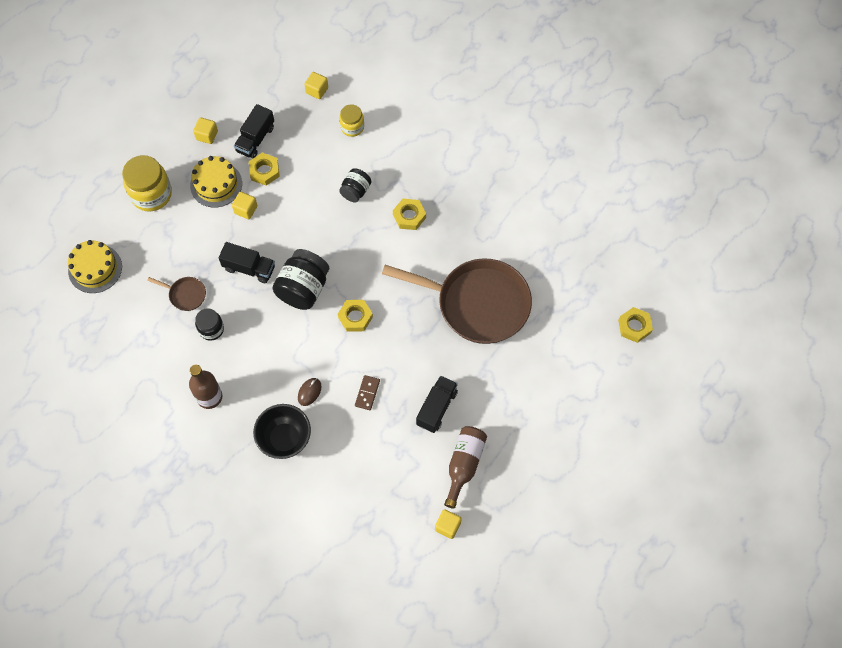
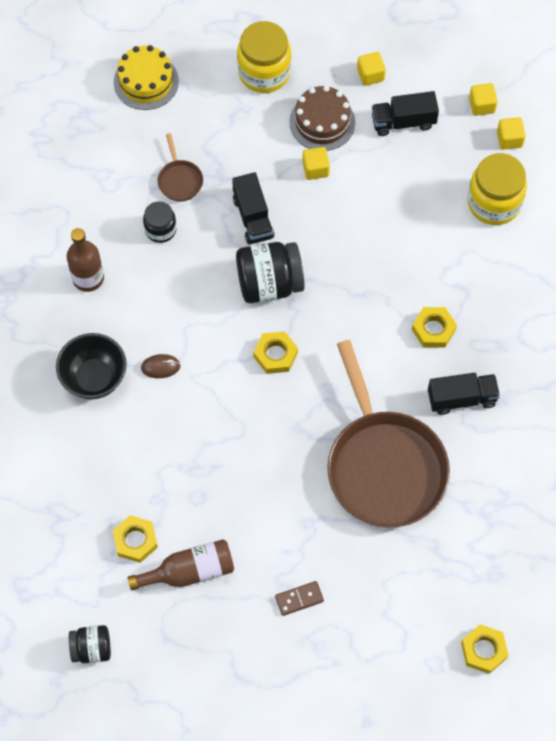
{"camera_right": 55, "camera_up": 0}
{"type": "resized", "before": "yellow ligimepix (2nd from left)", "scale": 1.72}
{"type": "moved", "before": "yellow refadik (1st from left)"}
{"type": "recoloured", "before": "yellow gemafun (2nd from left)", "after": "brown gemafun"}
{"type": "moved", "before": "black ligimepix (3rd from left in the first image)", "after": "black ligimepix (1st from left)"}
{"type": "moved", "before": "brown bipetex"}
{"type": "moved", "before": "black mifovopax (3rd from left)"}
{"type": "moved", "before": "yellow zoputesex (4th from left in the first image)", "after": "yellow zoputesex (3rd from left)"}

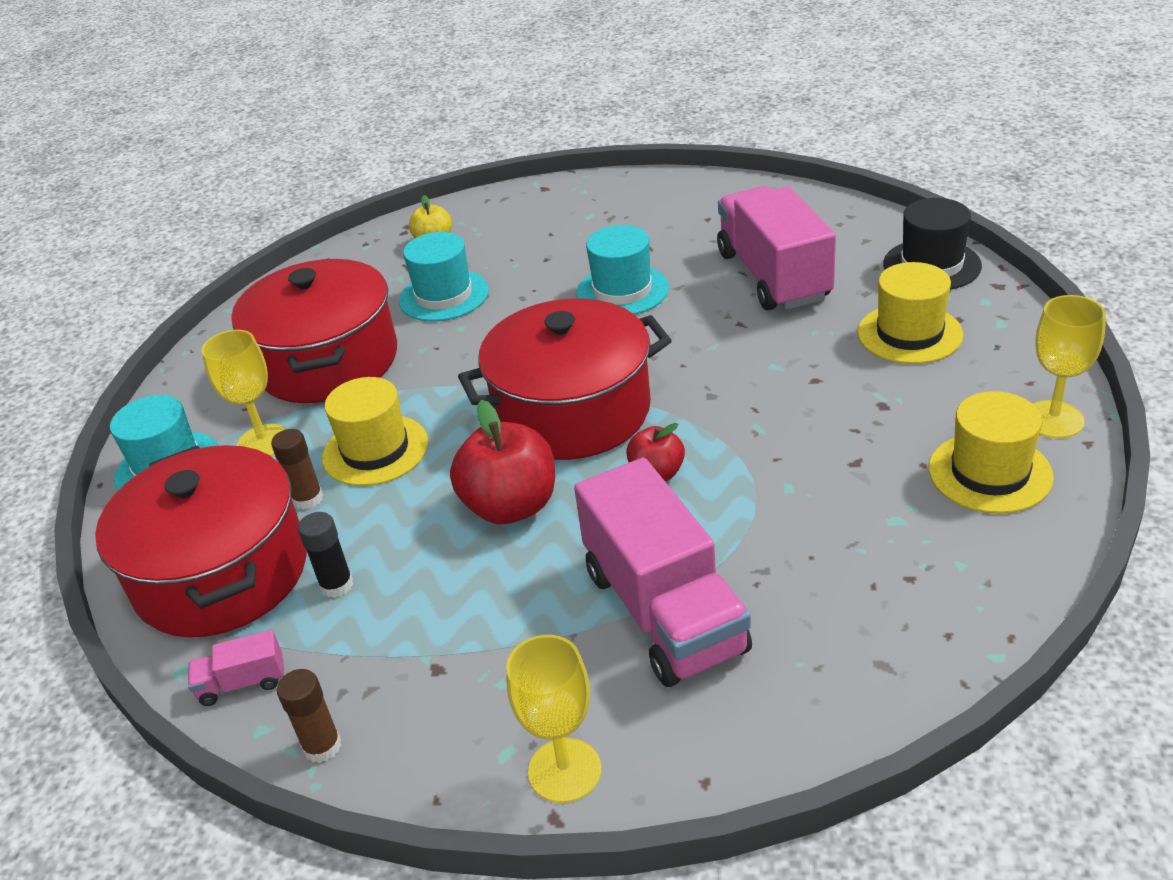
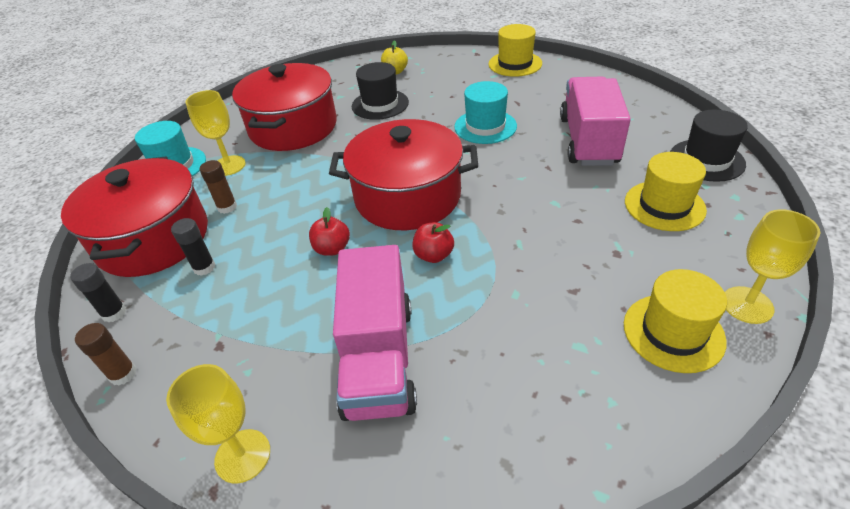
{"camera_right": 20, "camera_up": 5}
{"type": "recoloured", "before": "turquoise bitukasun (2nd from left)", "after": "black bitukasun (1st from left)"}
{"type": "moved", "before": "yellow bitukasun (1st from left)"}
{"type": "resized", "before": "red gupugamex (1st from left)", "scale": 0.56}
{"type": "replaced", "before": "pink mifovopax (1st from left)", "after": "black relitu (1st from left)"}

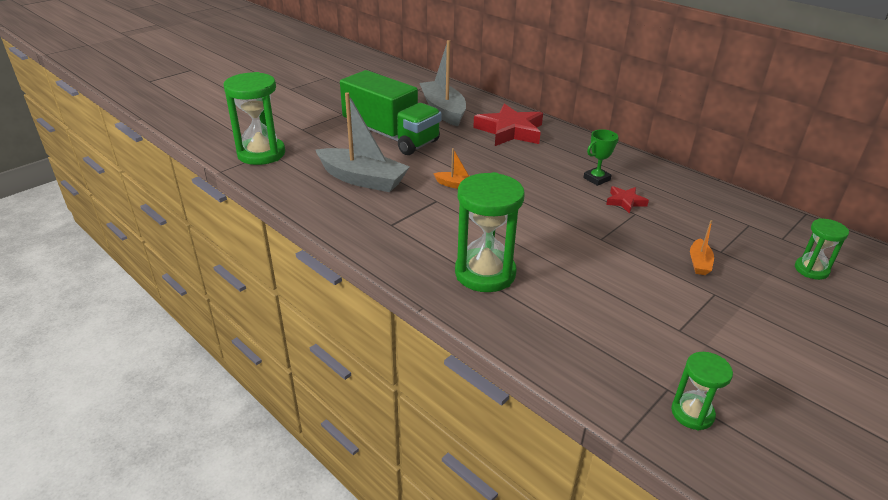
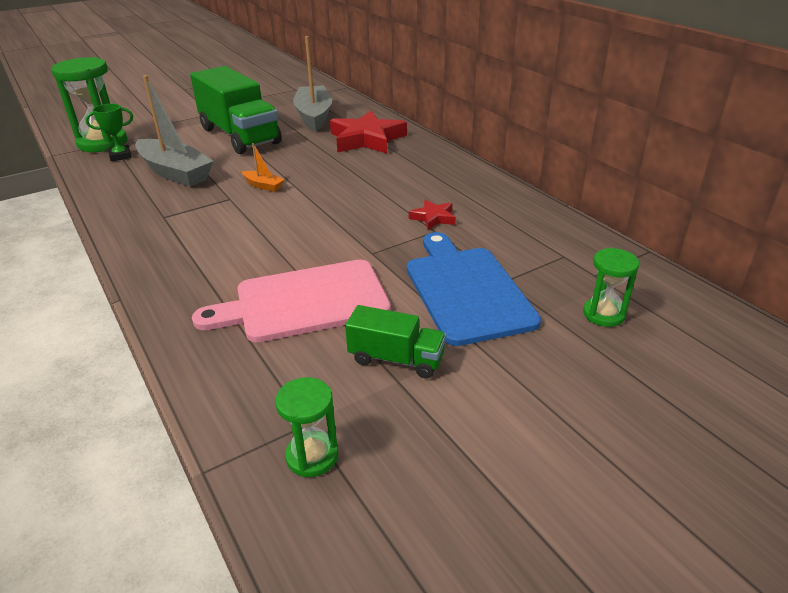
{"camera_right": 15, "camera_up": 0}
{"type": "moved", "before": "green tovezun"}
{"type": "removed", "before": "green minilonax (2nd from left)"}
{"type": "replaced", "before": "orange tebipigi (2nd from left)", "after": "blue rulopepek"}
{"type": "added", "after": "pink rulopepek"}
{"type": "added", "after": "green mifovopax (2nd from left)"}

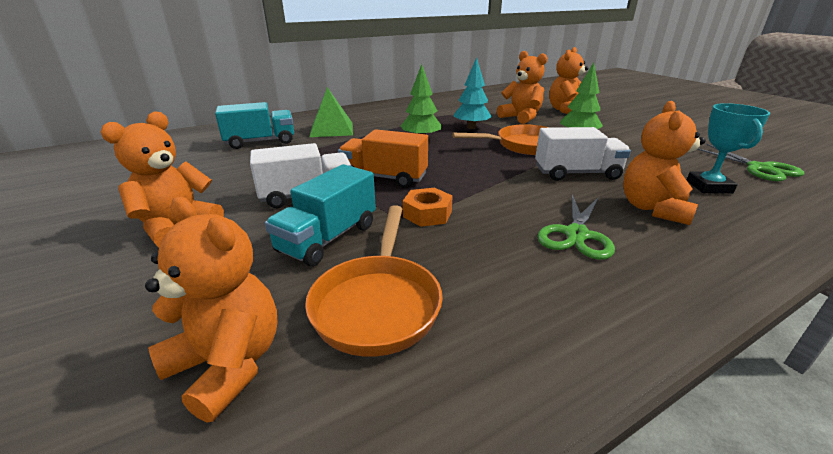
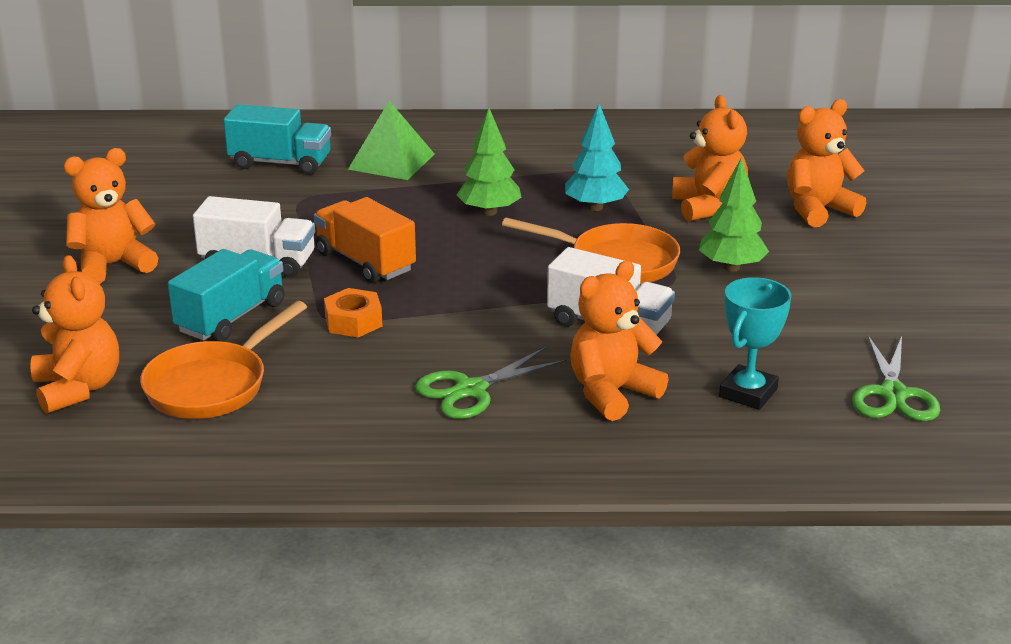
{"camera_right": 30, "camera_up": 0}
{"type": "turned", "before": "turquoise mifovopax (2nd from left in the first image)", "turn": 150}

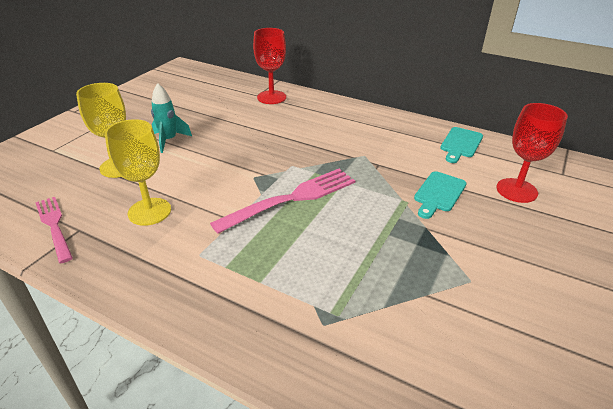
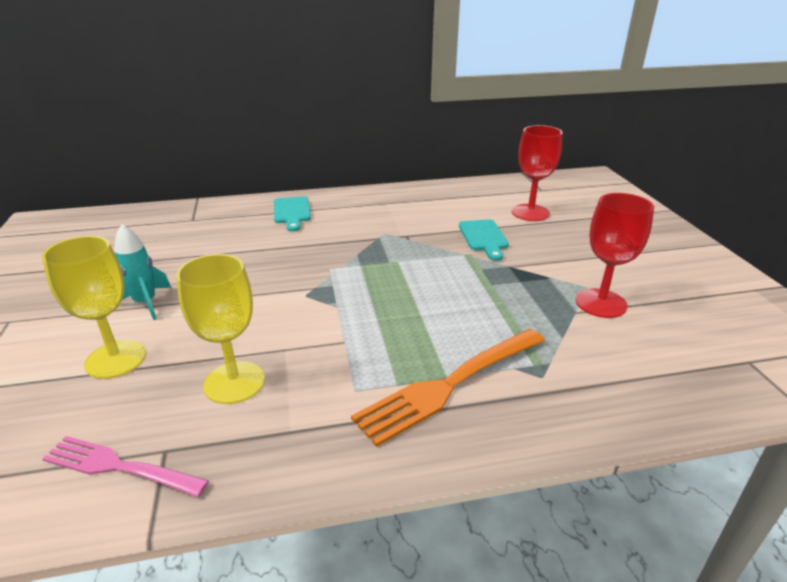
{"camera_right": -40, "camera_up": -5}
{"type": "moved", "before": "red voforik (1st from left in the first image)", "after": "red voforik (2nd from left)"}
{"type": "moved", "before": "turquoise rulopepek (2nd from left in the first image)", "after": "turquoise rulopepek (1st from left)"}
{"type": "removed", "before": "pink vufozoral (2nd from left)"}
{"type": "added", "after": "orange vufozoral"}

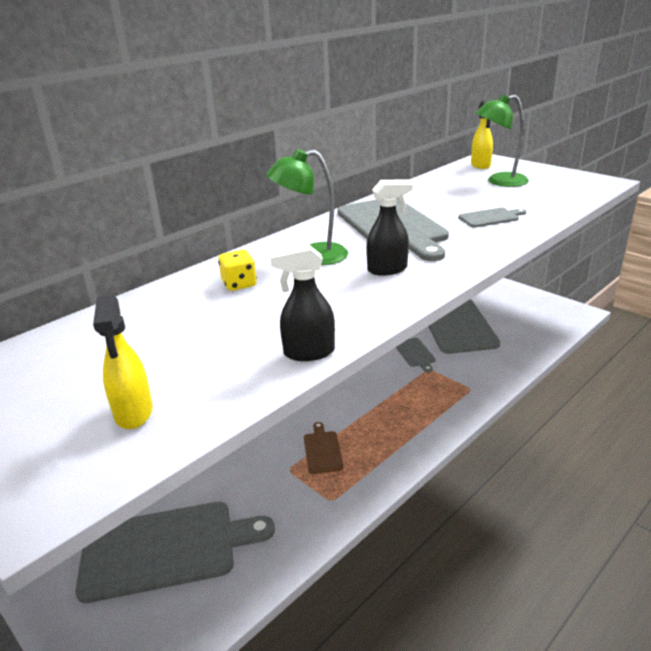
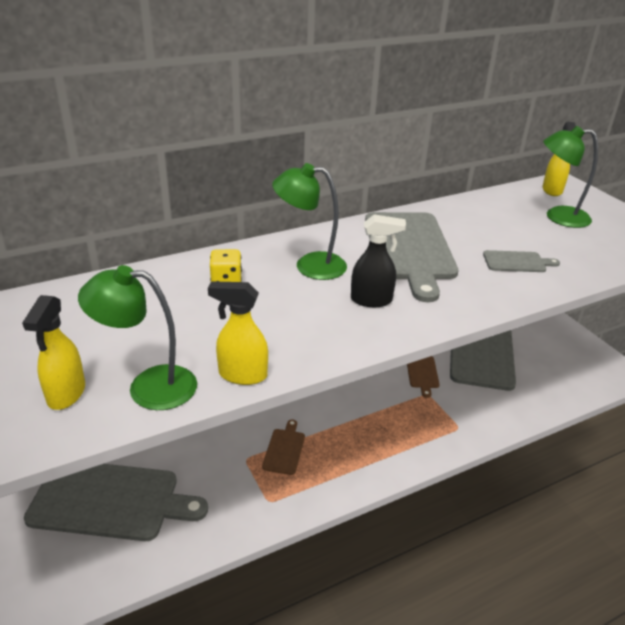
{"camera_right": 15, "camera_up": 5}
{"type": "recoloured", "before": "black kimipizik (1st from left)", "after": "yellow kimipizik (2nd from left)"}
{"type": "recoloured", "before": "grey rulopepek (3rd from left)", "after": "brown rulopepek (2nd from left)"}
{"type": "added", "after": "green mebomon (1st from left)"}

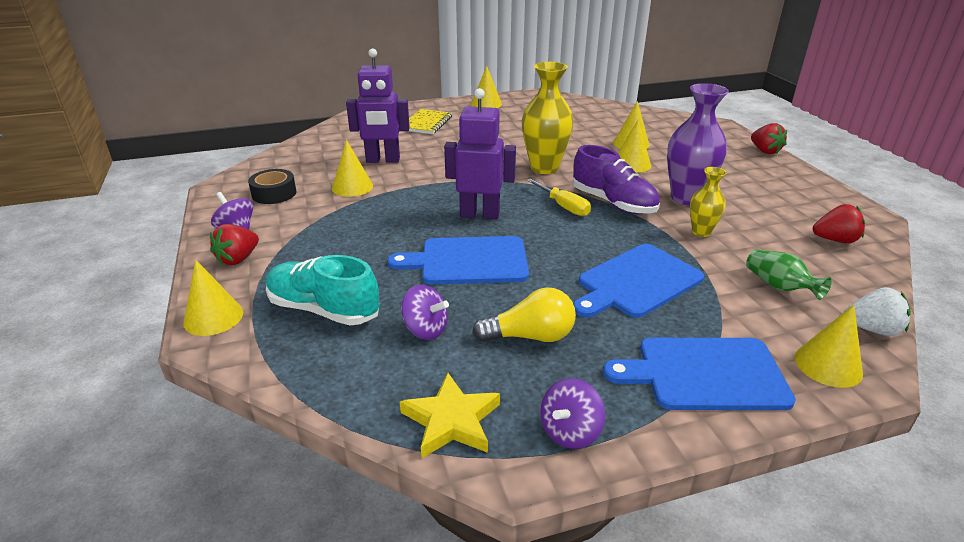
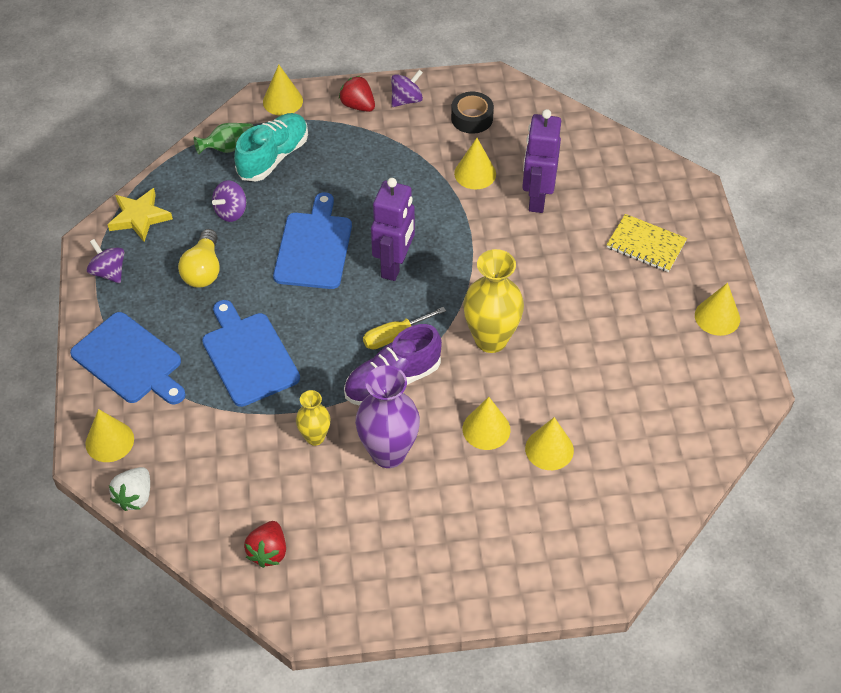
{"camera_right": 100, "camera_up": 20}
{"type": "removed", "before": "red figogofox (2nd from left)"}
{"type": "moved", "before": "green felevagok"}
{"type": "turned", "before": "blue rulopepek (3rd from left in the first image)", "turn": 120}

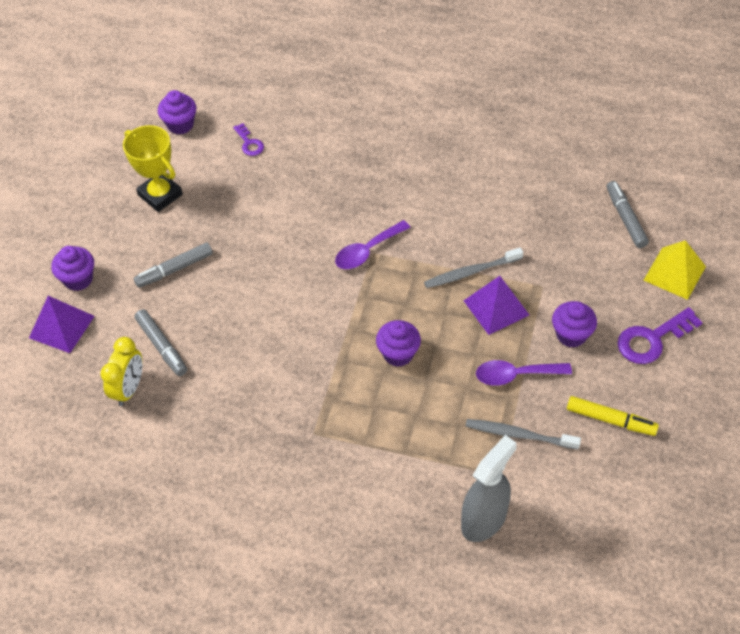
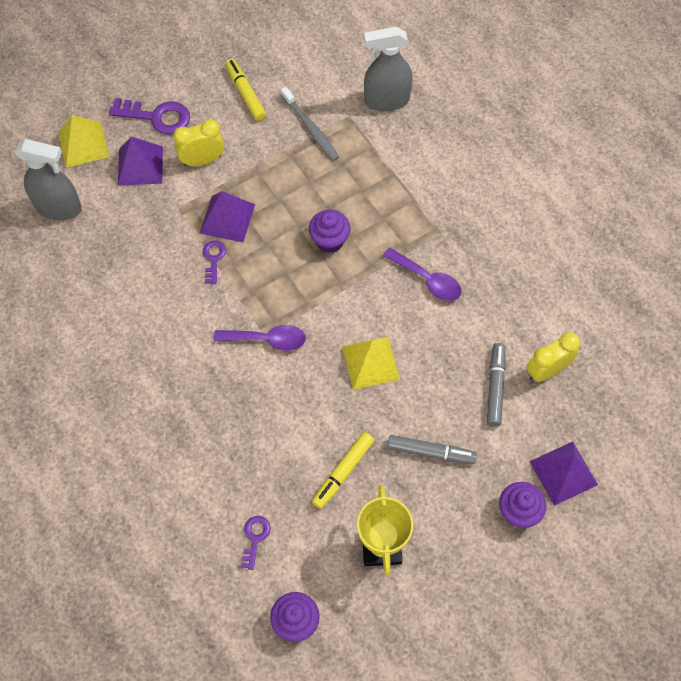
{"camera_right": -140, "camera_up": 10}
{"type": "replaced", "before": "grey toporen (3rd from left)", "after": "grey kimipizik (1st from left)"}
{"type": "replaced", "before": "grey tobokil (1st from left)", "after": "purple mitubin (2nd from left)"}
{"type": "replaced", "before": "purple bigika (4th from left)", "after": "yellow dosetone (1st from left)"}
{"type": "moved", "before": "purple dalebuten (2nd from left)"}
{"type": "added", "after": "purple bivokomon (1st from left)"}
{"type": "added", "after": "yellow bivokomon (2nd from left)"}
{"type": "added", "after": "yellow toporen (2nd from left)"}

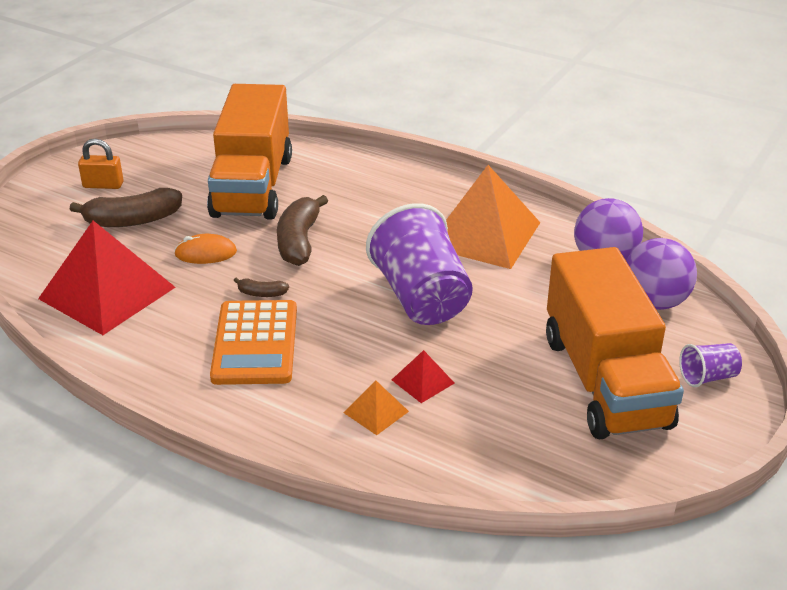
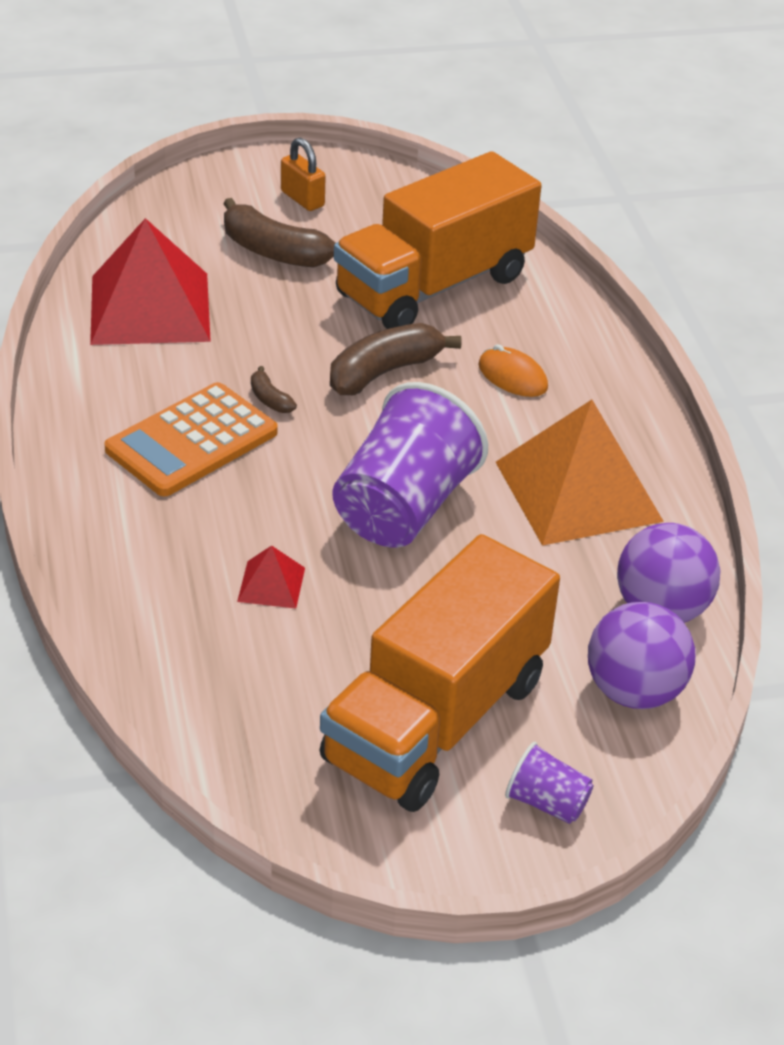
{"camera_right": 45, "camera_up": 5}
{"type": "moved", "before": "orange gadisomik"}
{"type": "removed", "before": "orange bivokomon (1st from left)"}

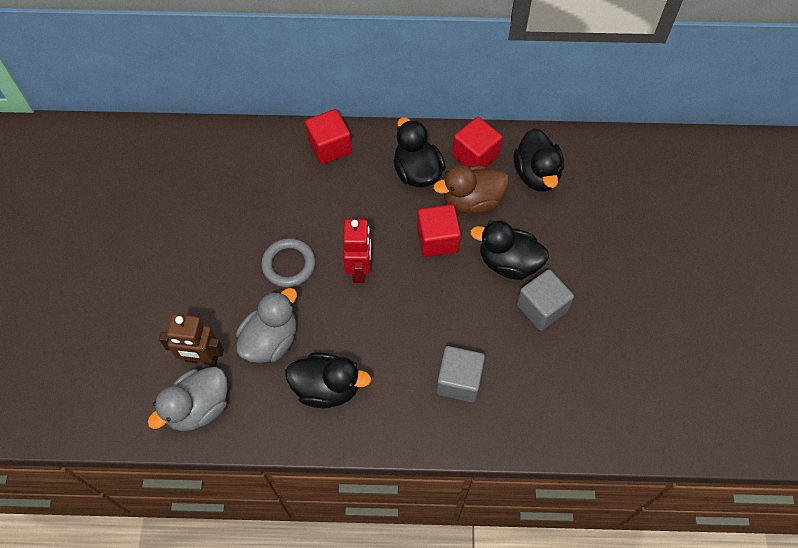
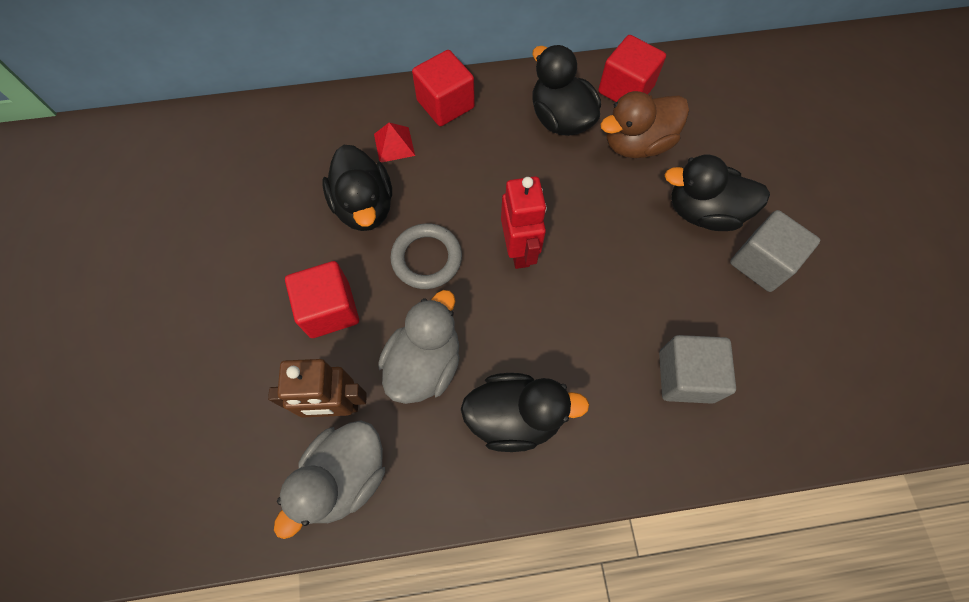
{"camera_right": -10, "camera_up": 5}
{"type": "moved", "before": "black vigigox (4th from left in the first image)", "after": "black vigigox (1st from left)"}
{"type": "moved", "before": "red zoputesex (2nd from left in the first image)", "after": "red zoputesex (1st from left)"}
{"type": "added", "after": "red bivokomon"}

